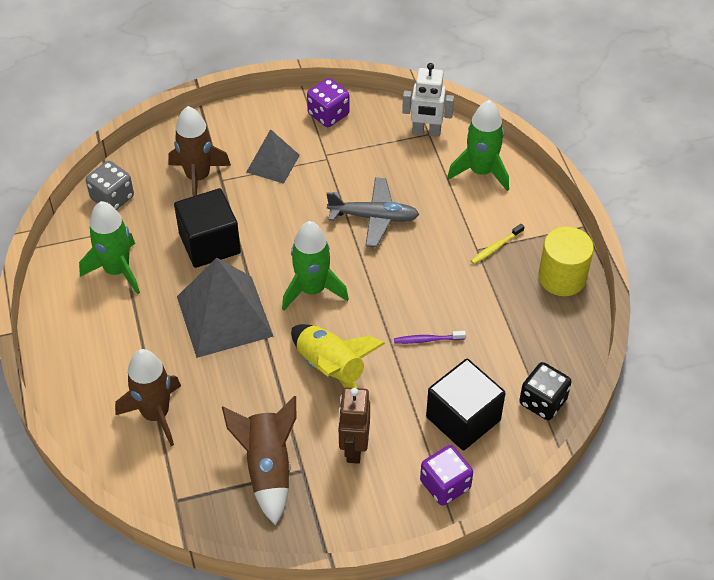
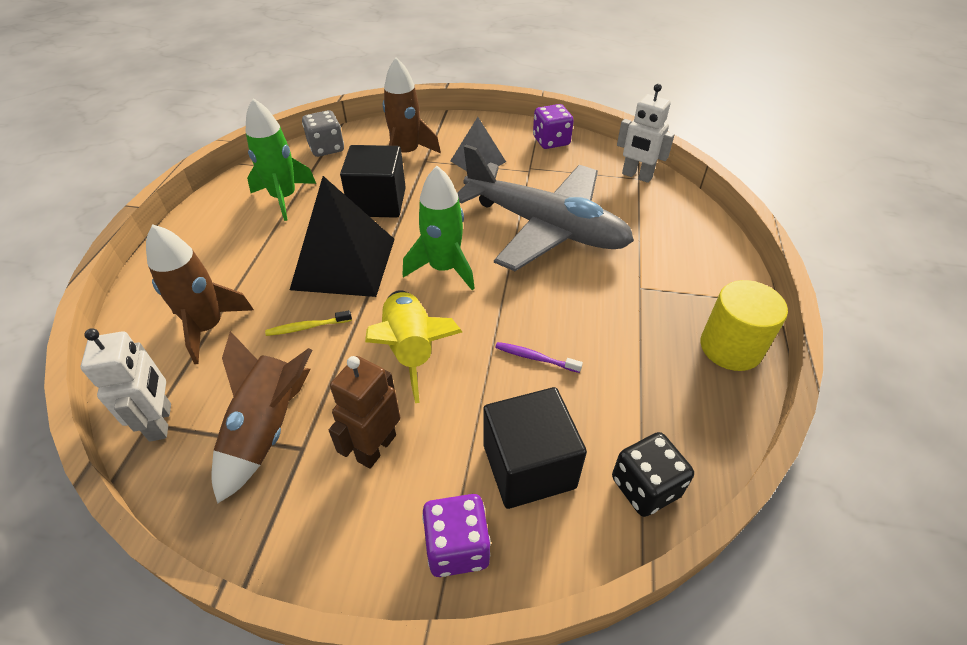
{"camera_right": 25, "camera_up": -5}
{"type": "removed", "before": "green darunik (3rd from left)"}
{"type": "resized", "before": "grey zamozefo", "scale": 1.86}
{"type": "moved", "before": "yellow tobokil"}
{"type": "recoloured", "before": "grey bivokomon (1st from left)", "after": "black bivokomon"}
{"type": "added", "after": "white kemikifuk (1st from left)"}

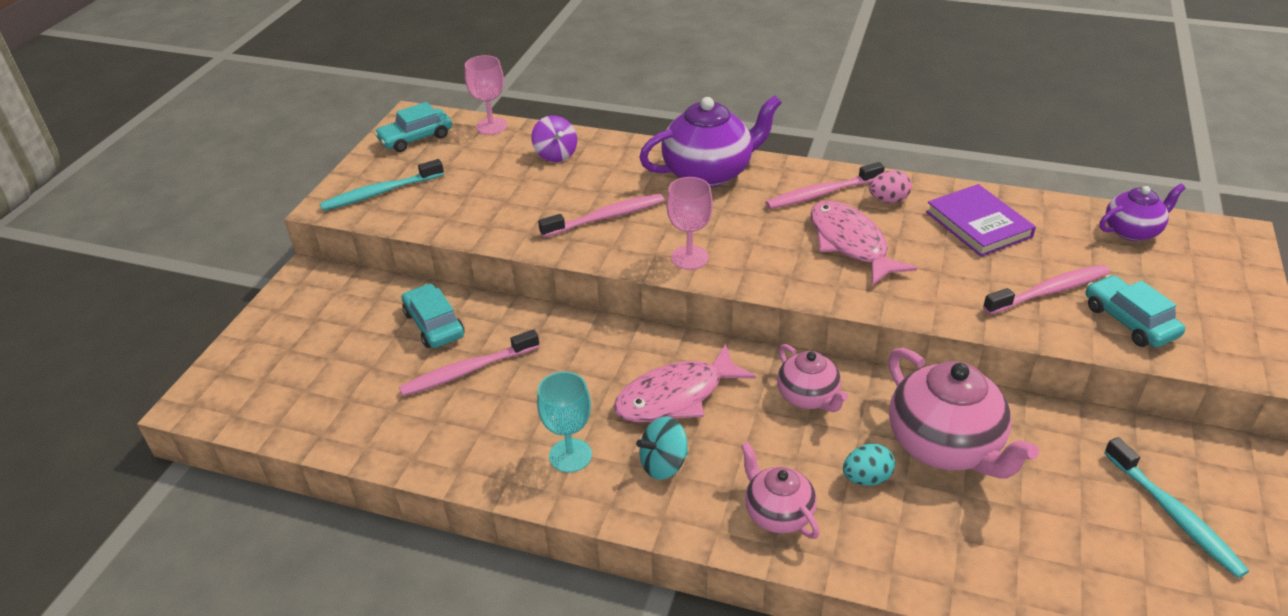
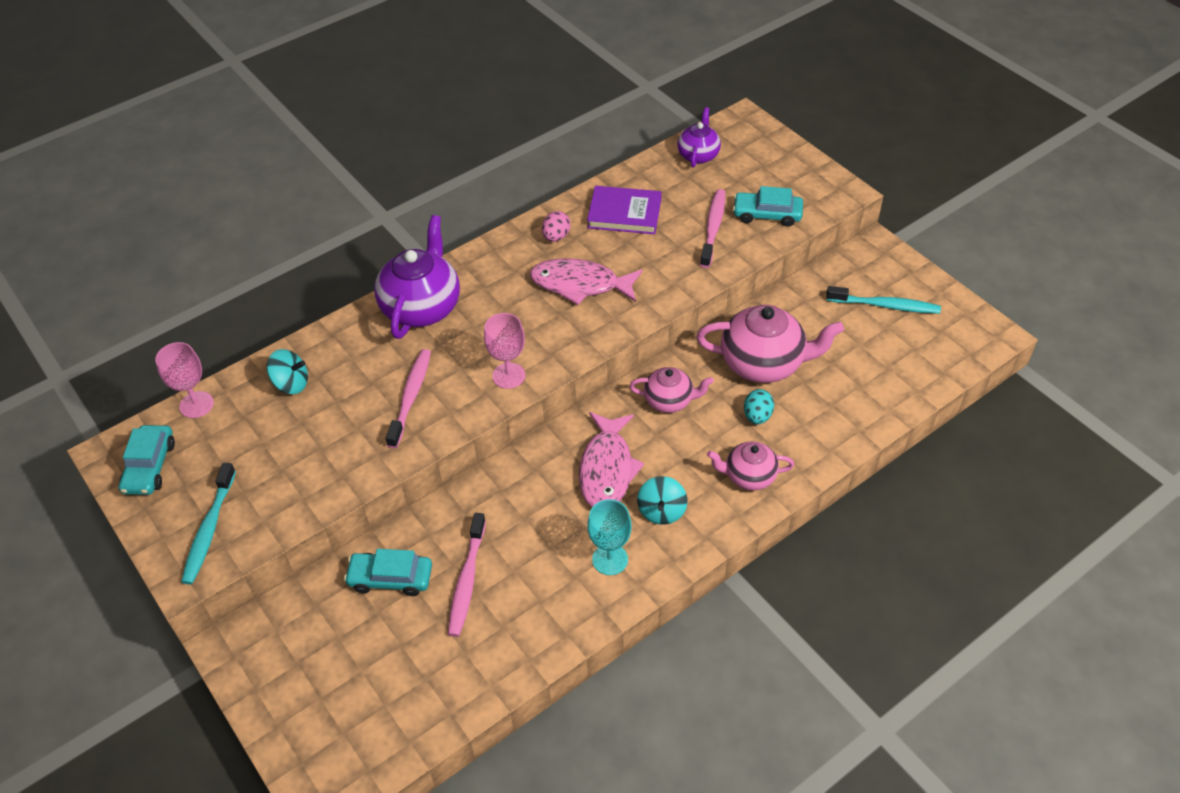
{"camera_right": -55, "camera_up": 10}
{"type": "recoloured", "before": "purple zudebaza", "after": "turquoise zudebaza (1st from left)"}
{"type": "removed", "before": "pink tobokil (3rd from left)"}

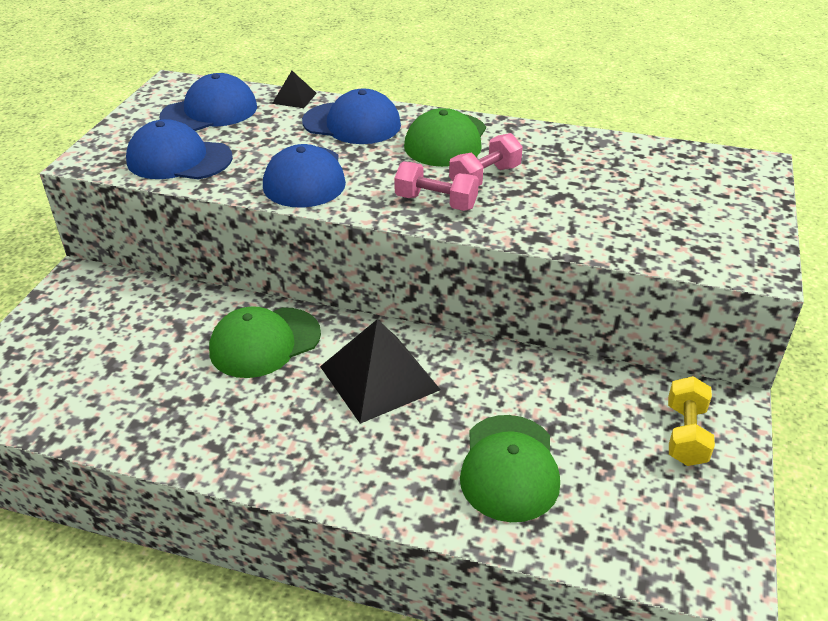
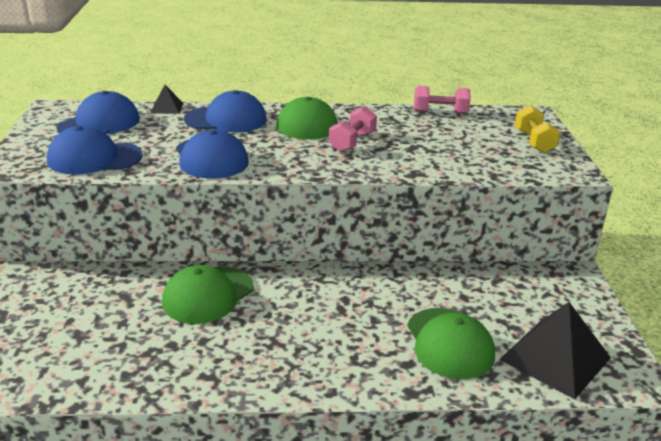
{"camera_right": -20, "camera_up": -10}
{"type": "moved", "before": "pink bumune (1st from left in the first image)", "after": "pink bumune (2nd from left)"}
{"type": "moved", "before": "black bivokomon (2nd from left)"}
{"type": "moved", "before": "yellow bumune"}

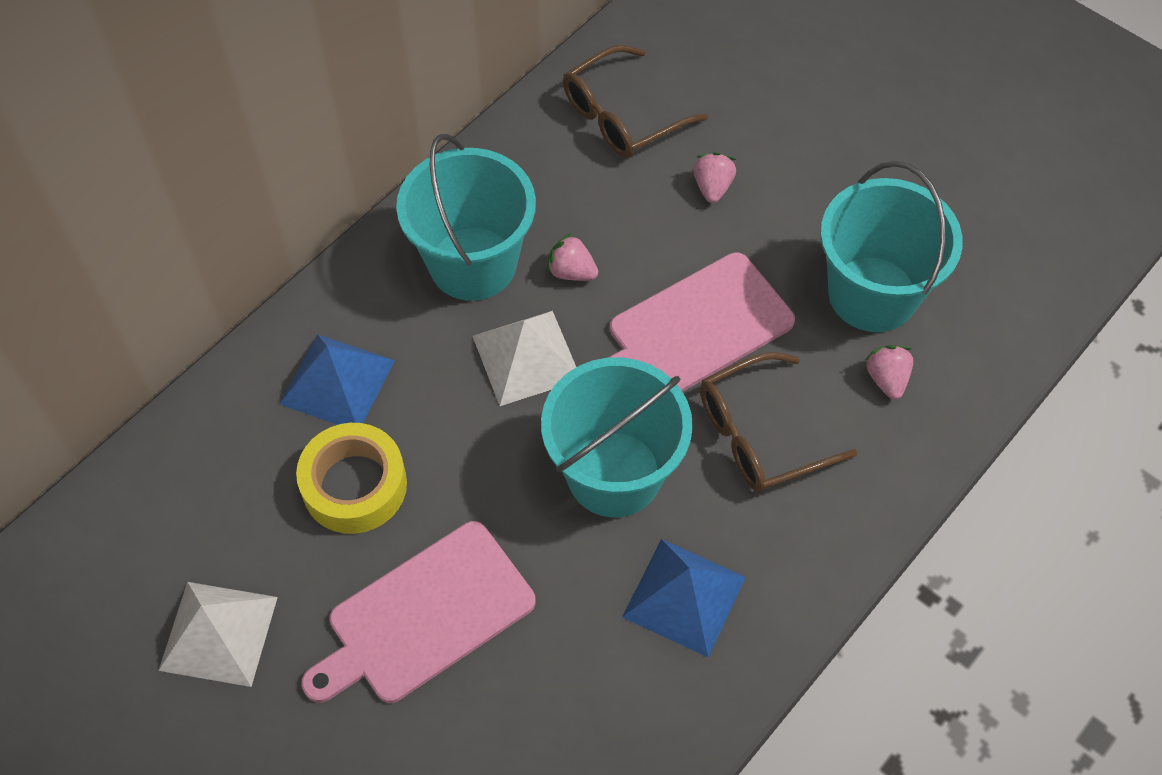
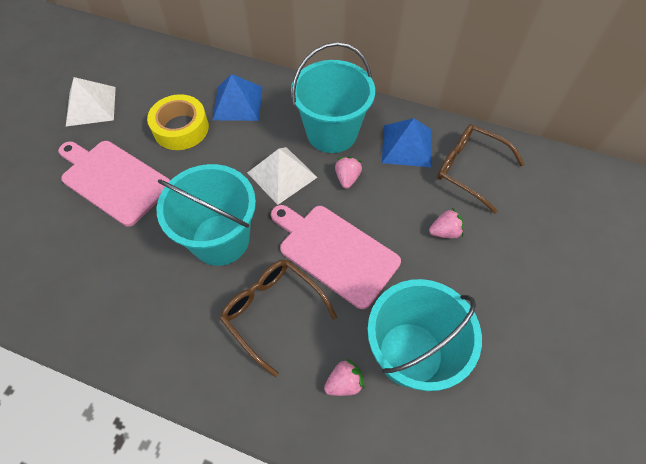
{"camera_right": 70, "camera_up": 0}
{"type": "moved", "before": "blue bivokomon (2nd from left)"}

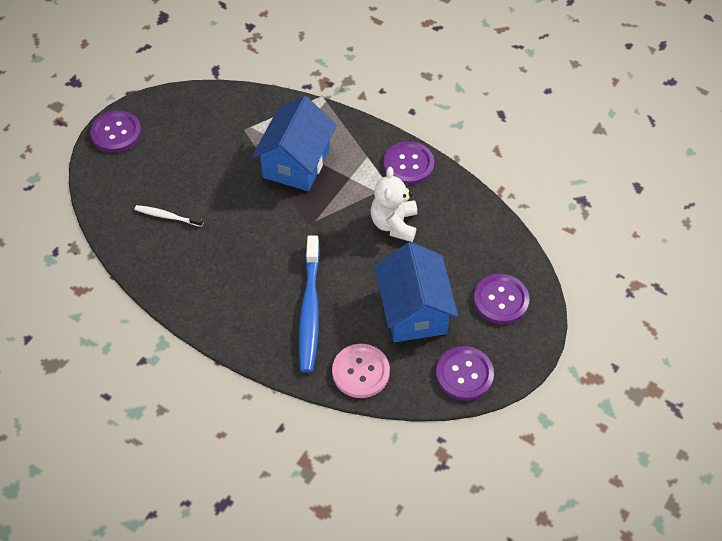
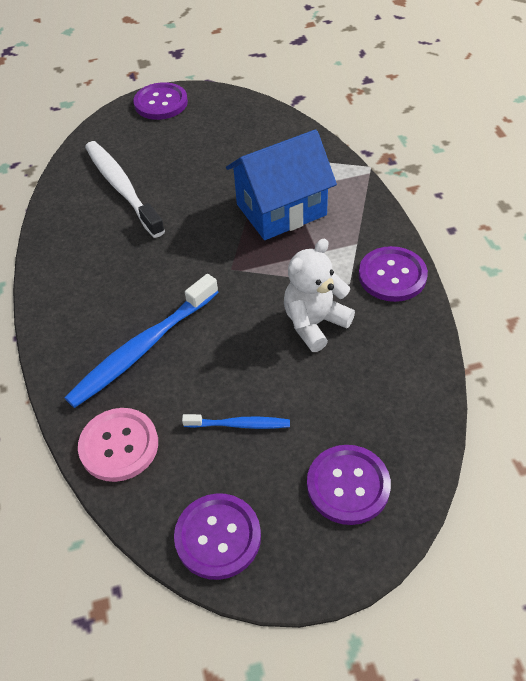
{"camera_right": 45, "camera_up": -5}
{"type": "resized", "before": "white tobokil", "scale": 1.95}
{"type": "replaced", "before": "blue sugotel (2nd from left)", "after": "blue tobokil (2nd from left)"}

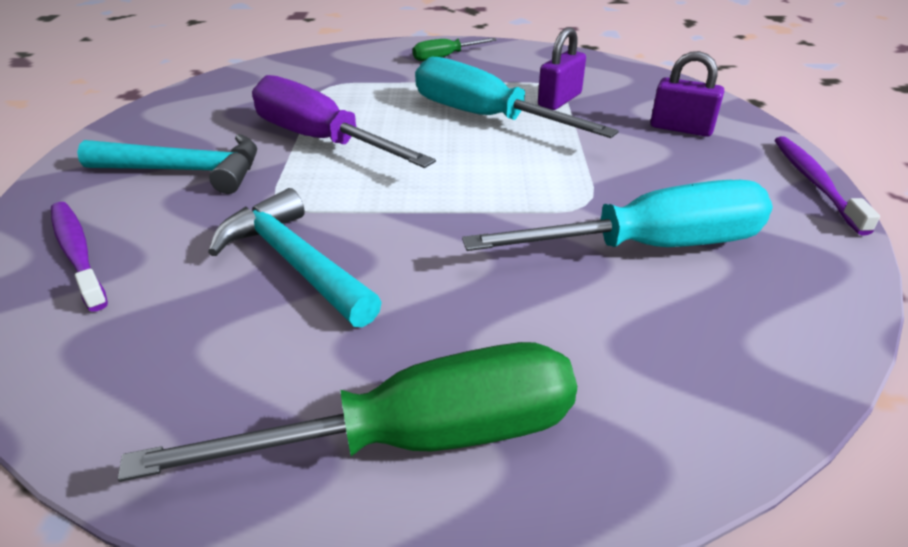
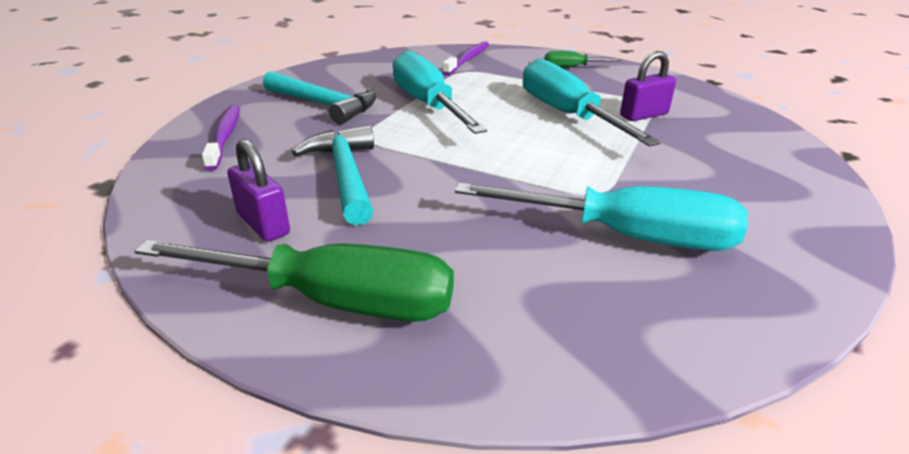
{"camera_right": 25, "camera_up": -5}
{"type": "moved", "before": "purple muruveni (2nd from left in the first image)", "after": "purple muruveni (1st from left)"}
{"type": "recoloured", "before": "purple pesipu", "after": "turquoise pesipu (1st from left)"}
{"type": "moved", "before": "purple tobokil (2nd from left)"}

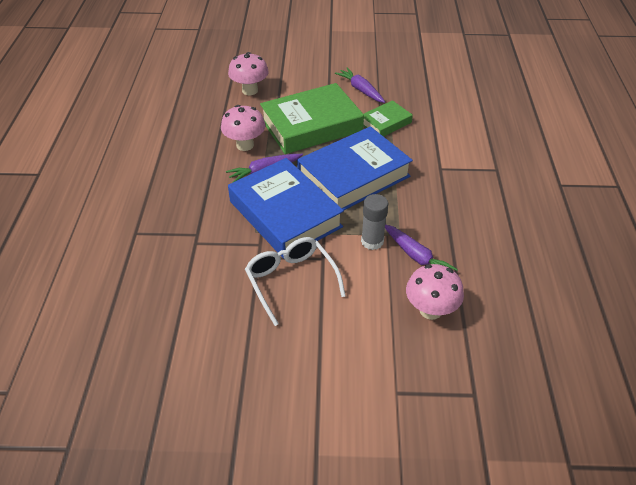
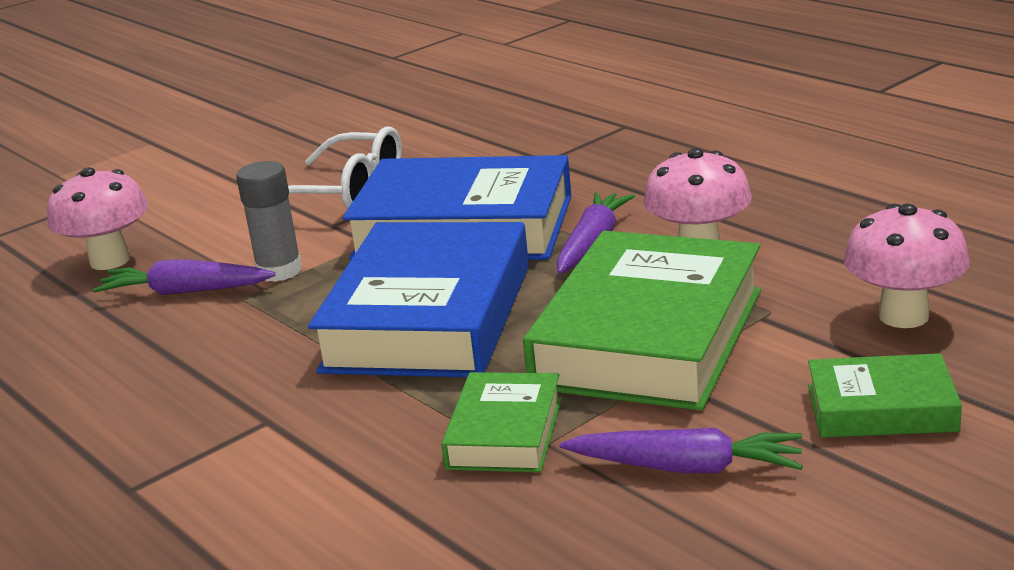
{"camera_right": 140, "camera_up": -20}
{"type": "added", "after": "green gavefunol (3rd from left)"}

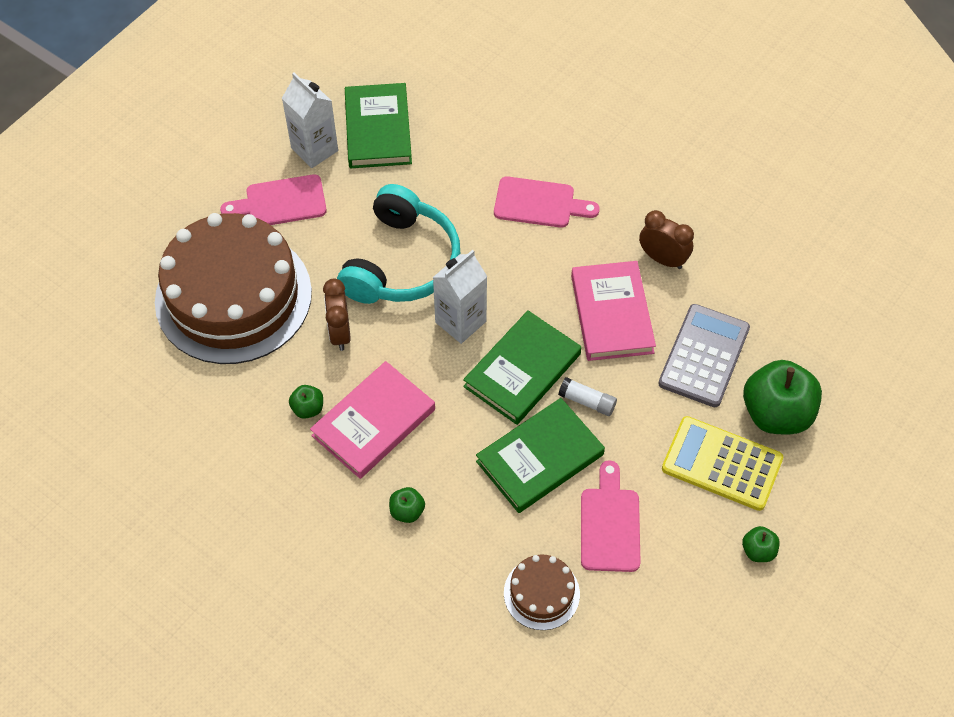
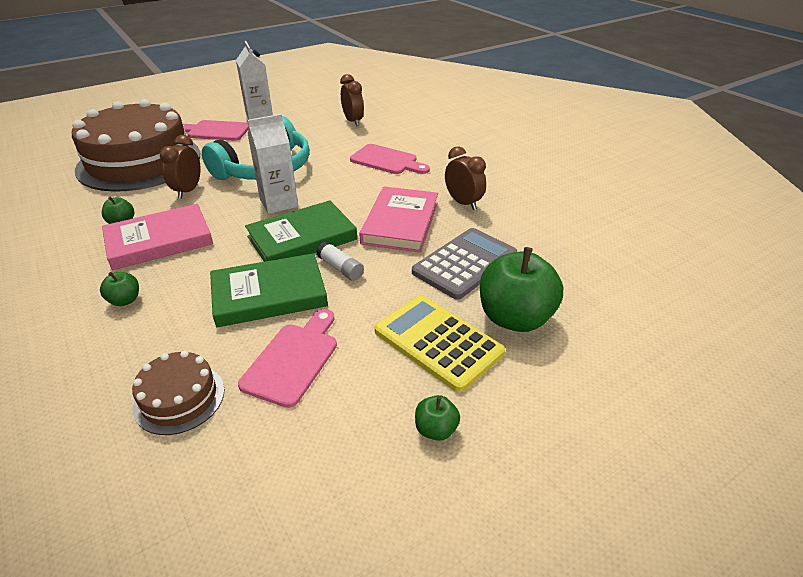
{"camera_right": 20, "camera_up": -20}
{"type": "removed", "before": "green gavefunol (1st from left)"}
{"type": "added", "after": "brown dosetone (2nd from left)"}

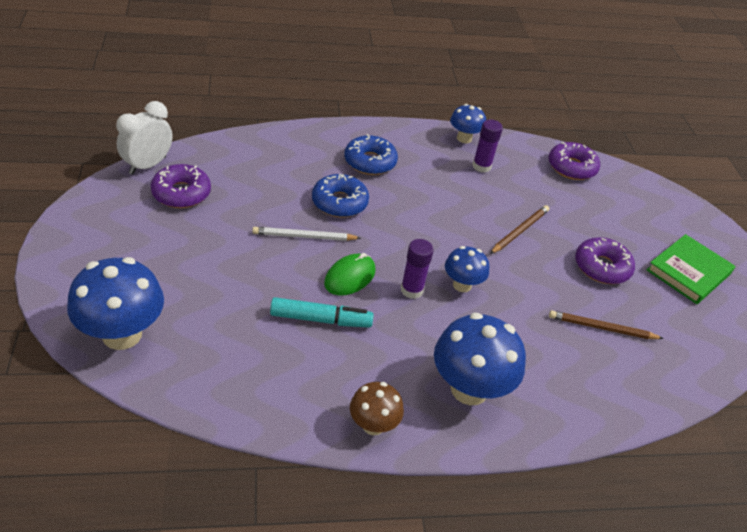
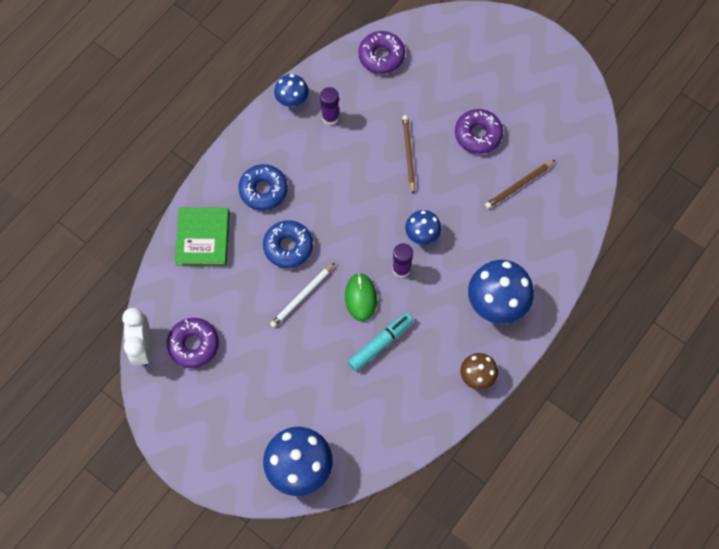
{"camera_right": -40, "camera_up": 25}
{"type": "moved", "before": "green gavefunol"}

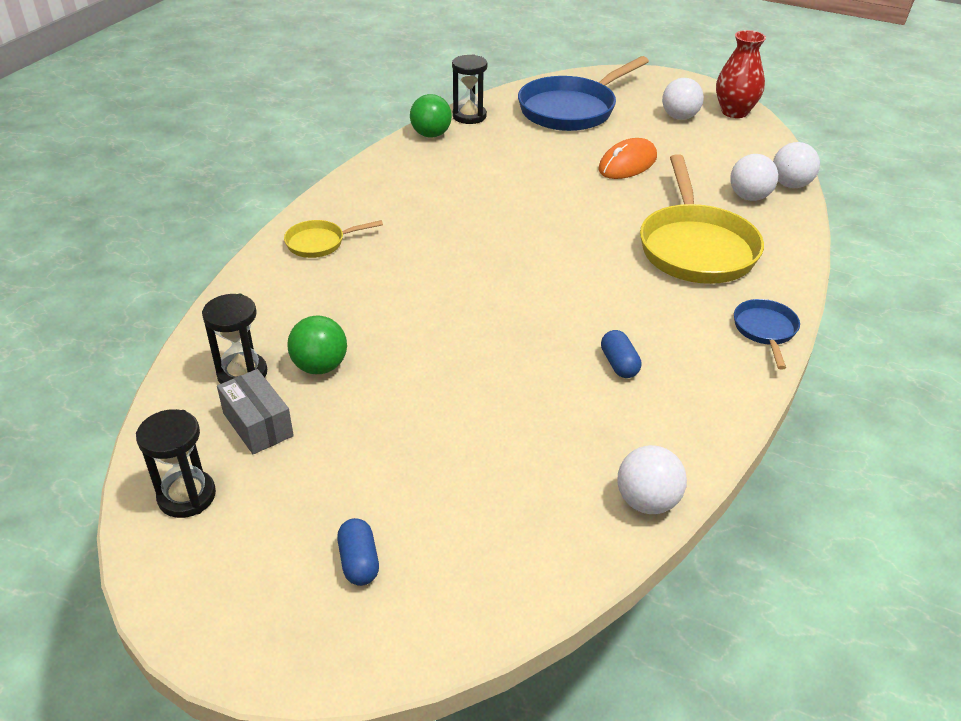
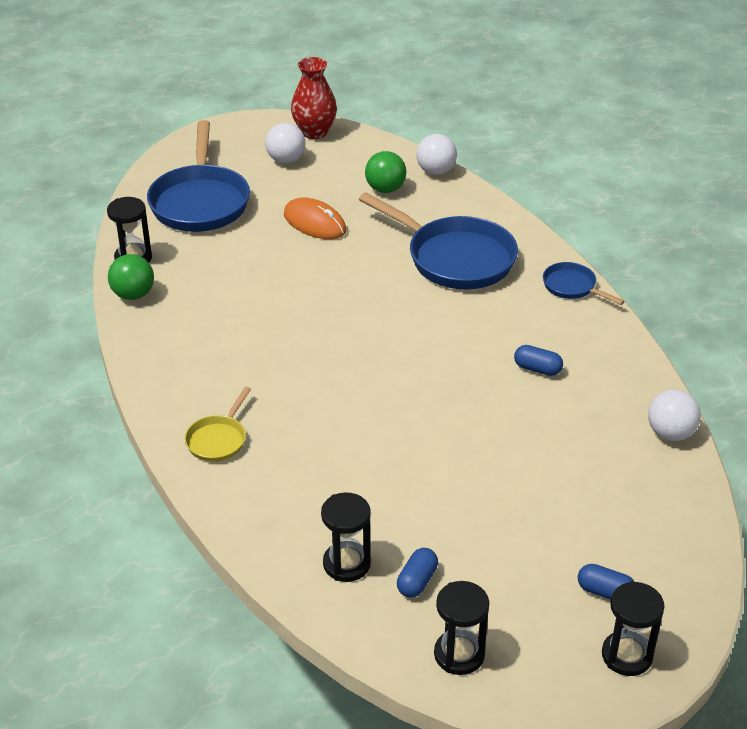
{"camera_right": -50, "camera_up": 0}
{"type": "turned", "before": "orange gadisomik", "turn": -45}
{"type": "recoloured", "before": "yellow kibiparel (2nd from left)", "after": "blue kibiparel (2nd from left)"}
{"type": "removed", "before": "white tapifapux (3rd from left)"}
{"type": "moved", "before": "green tapifapux (1st from left in the first image)", "after": "green tapifapux (2nd from left)"}
{"type": "replaced", "before": "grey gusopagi", "after": "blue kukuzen (1st from left)"}
{"type": "added", "after": "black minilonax (4th from left)"}

